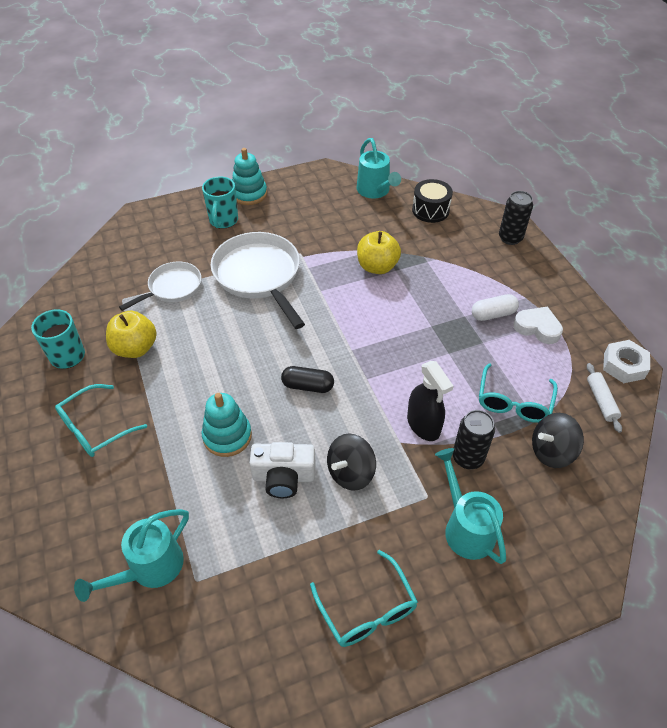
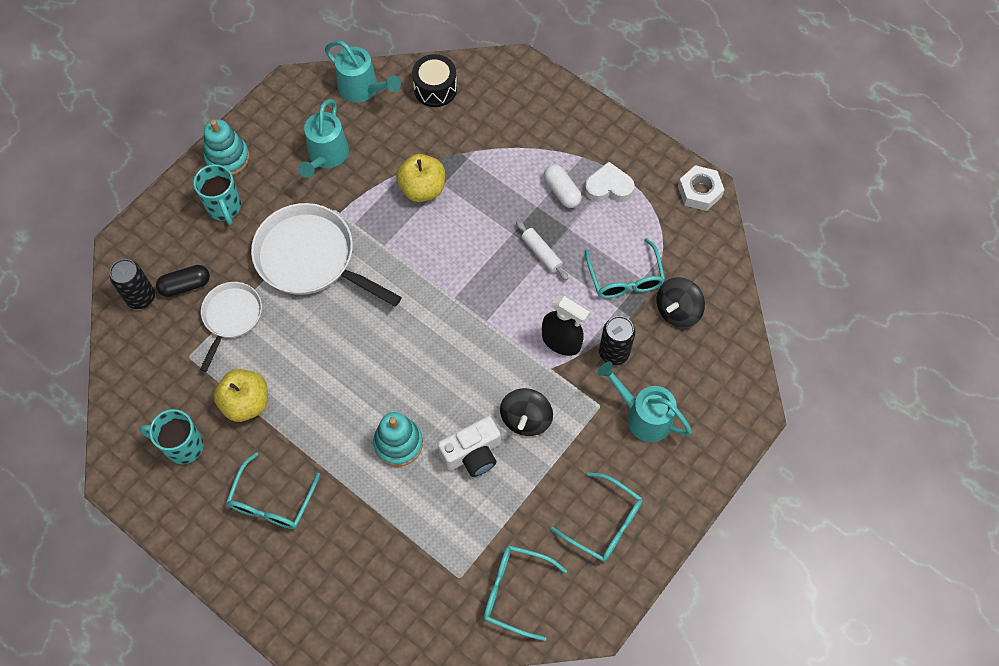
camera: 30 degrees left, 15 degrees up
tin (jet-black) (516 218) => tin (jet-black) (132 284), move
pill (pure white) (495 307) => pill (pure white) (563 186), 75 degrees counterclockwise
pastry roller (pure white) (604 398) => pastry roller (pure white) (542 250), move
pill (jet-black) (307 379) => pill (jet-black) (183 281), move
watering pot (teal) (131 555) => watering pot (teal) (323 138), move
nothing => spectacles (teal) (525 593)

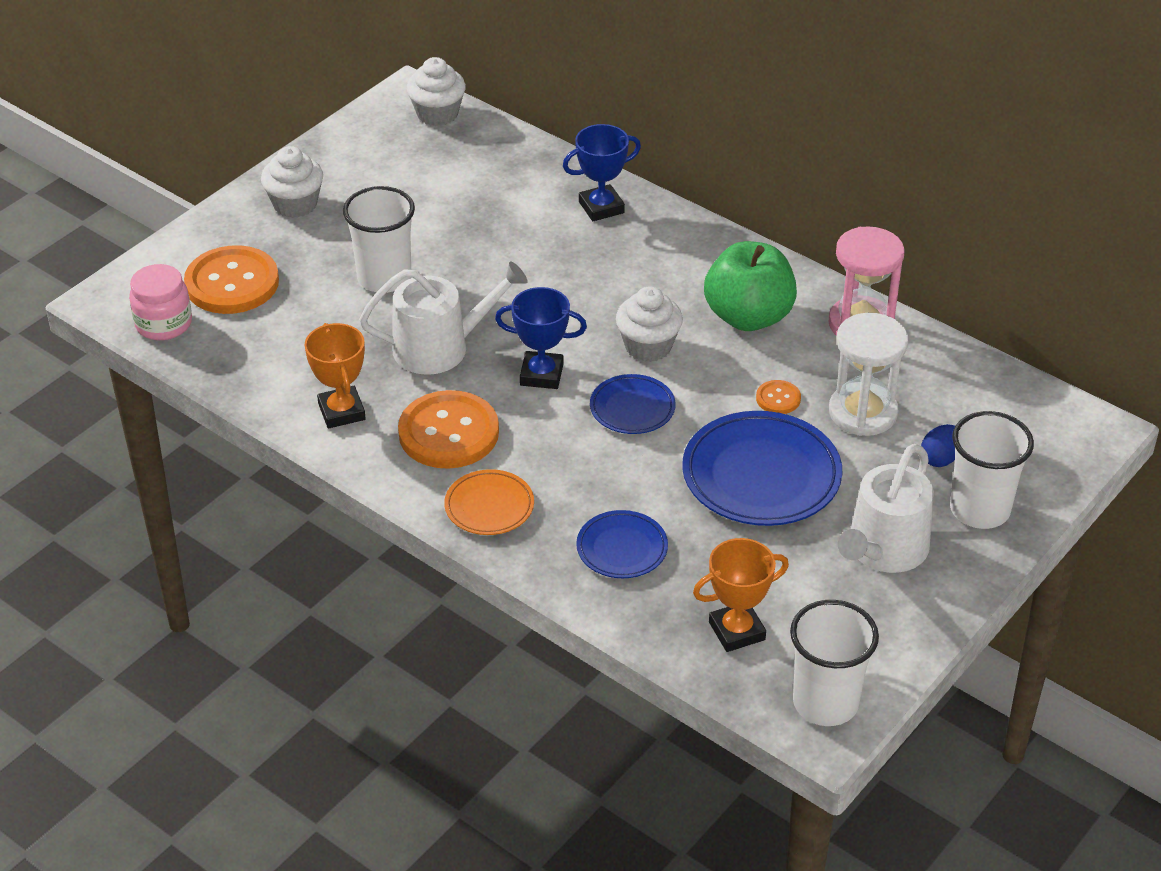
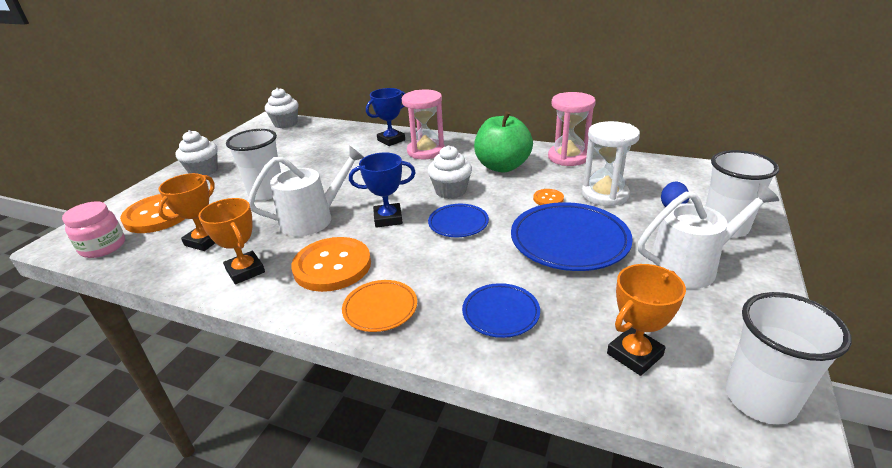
camera: 15 degrees left, 10 degrees down
watering pot (pure white) (886 508) => watering pot (pure white) (708 236), 120 degrees counterclockwise
nothing => hourglass (rosy) (423 124)
nothing => trophy (orange-coloured) (186 212)

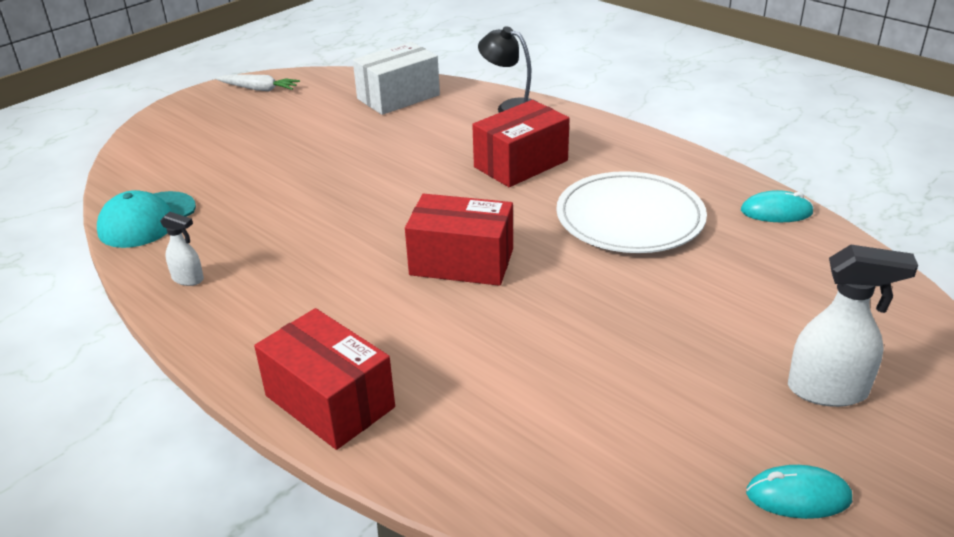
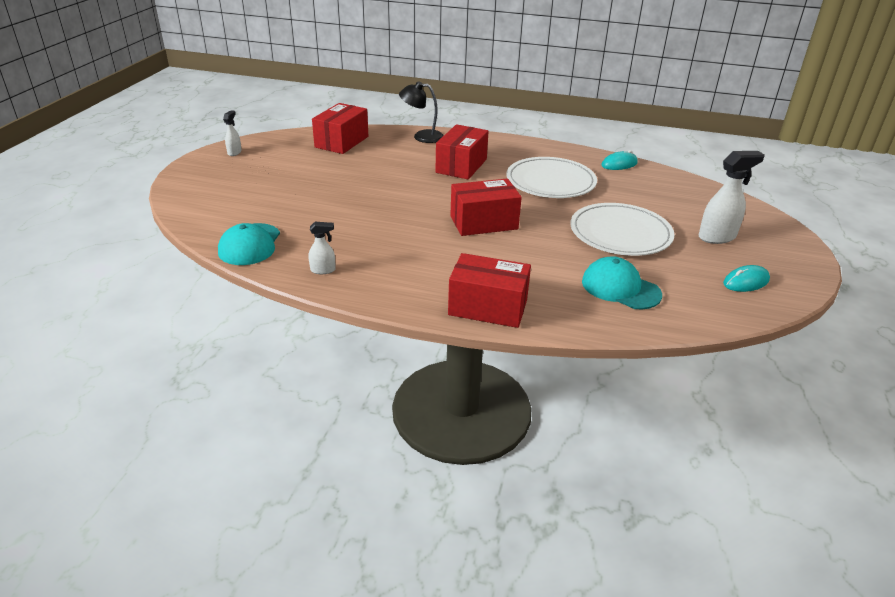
camera: 30 degrees left, 0 degrees up
box (pure white) (396 78) => box (scarlet) (340 128)
carrot (pure white) (258 83) => sprayer (pure white) (232 133)
nothing => flat dish (pure white) (622 229)
nothing => peaked cap (teal) (622 282)

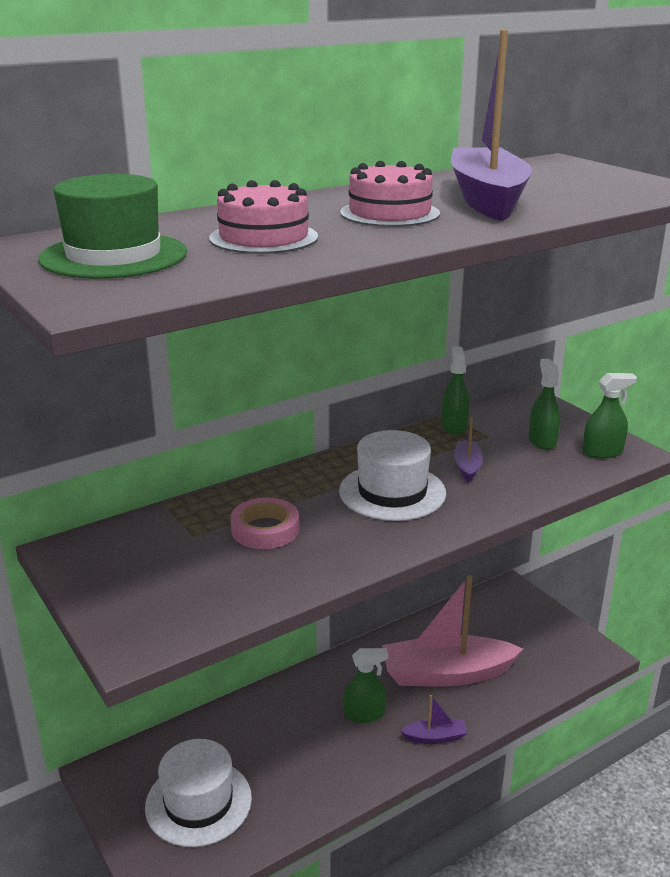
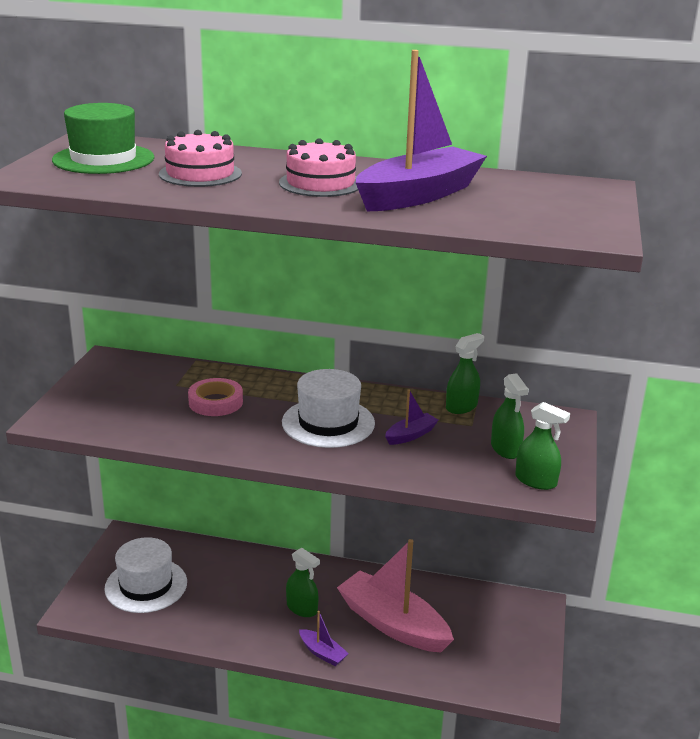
camera: 45 degrees right, 0 degrees up
sprayer (green) (544 404) => sprayer (green) (510 416), 120 degrees clockwise

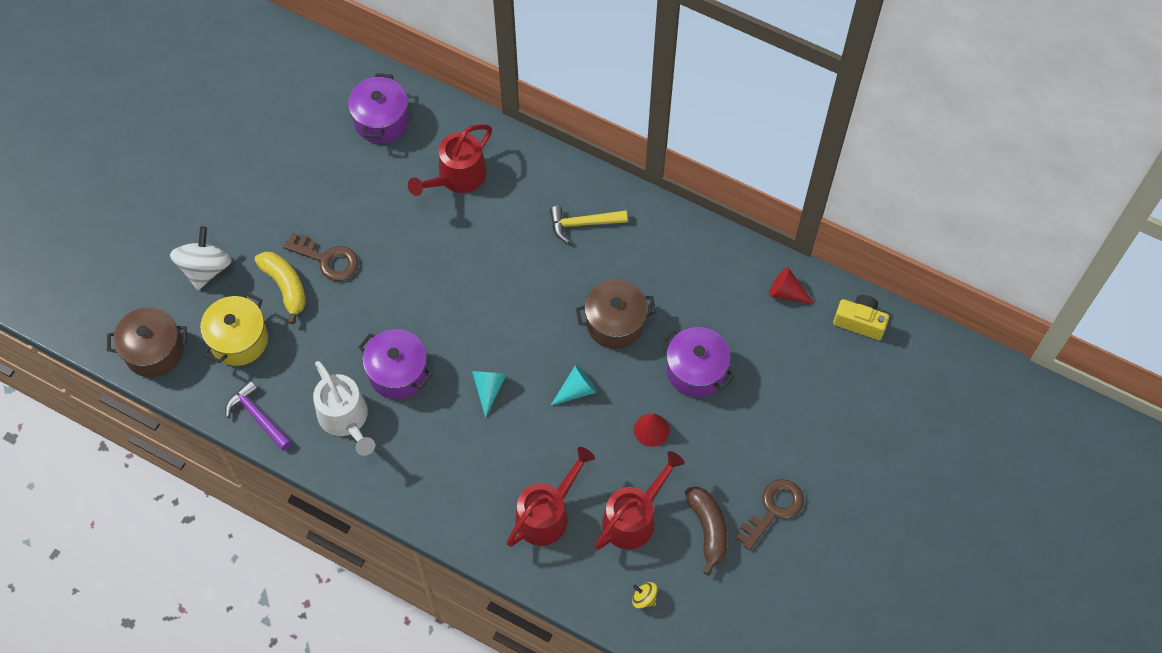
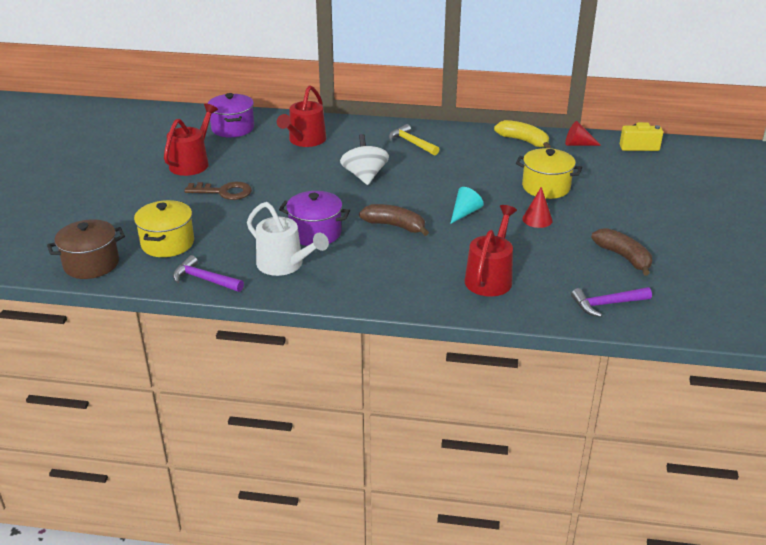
camera: 20 degrees left, 30 degrees down
claw hammer (golden) (589 224) => claw hammer (golden) (414 139), 75 degrees clockwise
whirligig (pure white) (201 258) => whirligig (pure white) (364 159), move
toy banana (golden) (280 288) => toy banana (golden) (522 134), move
cooking pot (russet) (616 314) => nothing
cooking pot (purple) (698 362) => cooking pot (golden) (549 173)
solid cone (teal) (489 394) => toy banana (russet) (394 220)
watering pot (scarlet) (640 500) => watering pot (scarlet) (191 140), move
latchkey (russet) (769 515) => nothing
whirligig (golden) (644 595) => claw hammer (purple) (611 302)

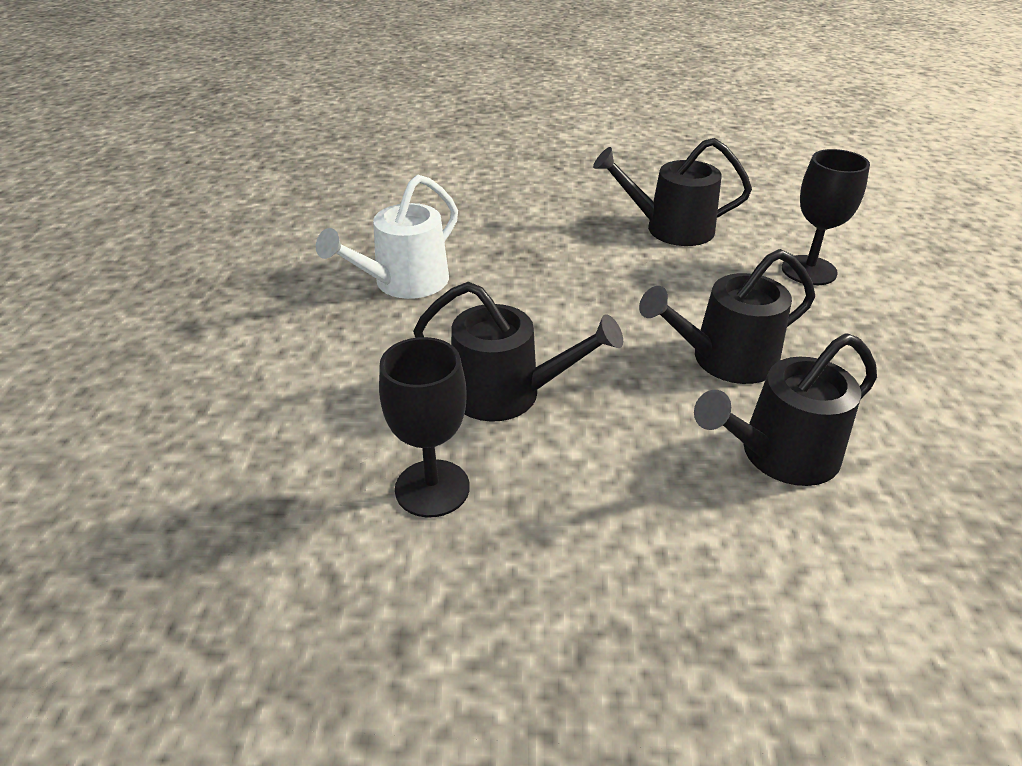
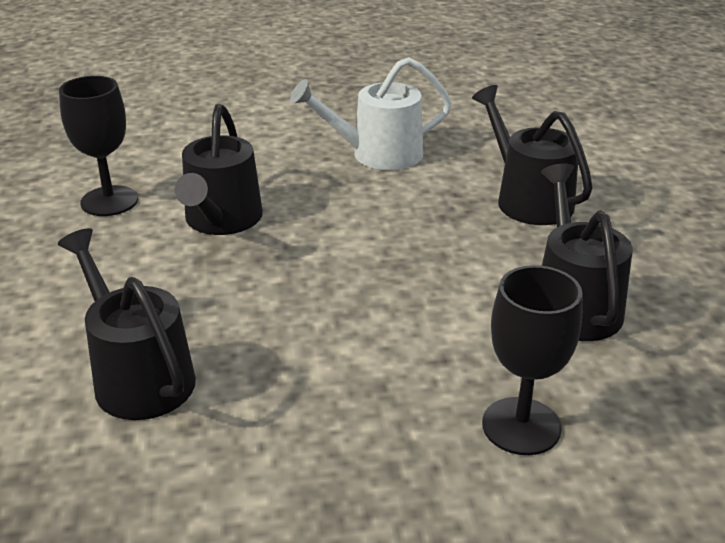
camera: 80 degrees right, 5 degrees down
watering pot (pure white) (387 237) => watering pot (pure white) (371 113), 45 degrees counterclockwise
watering pot (jet-black) (727 316) => watering pot (jet-black) (532 155), move

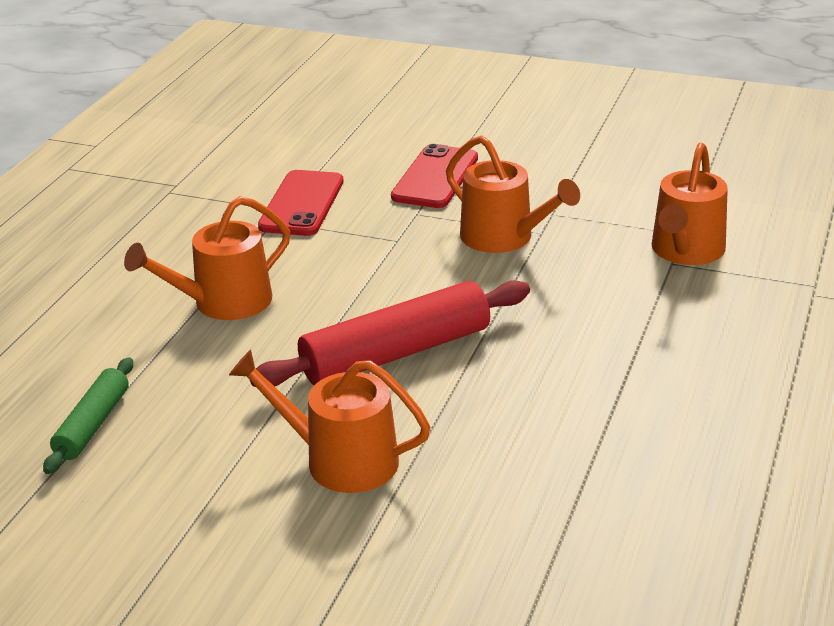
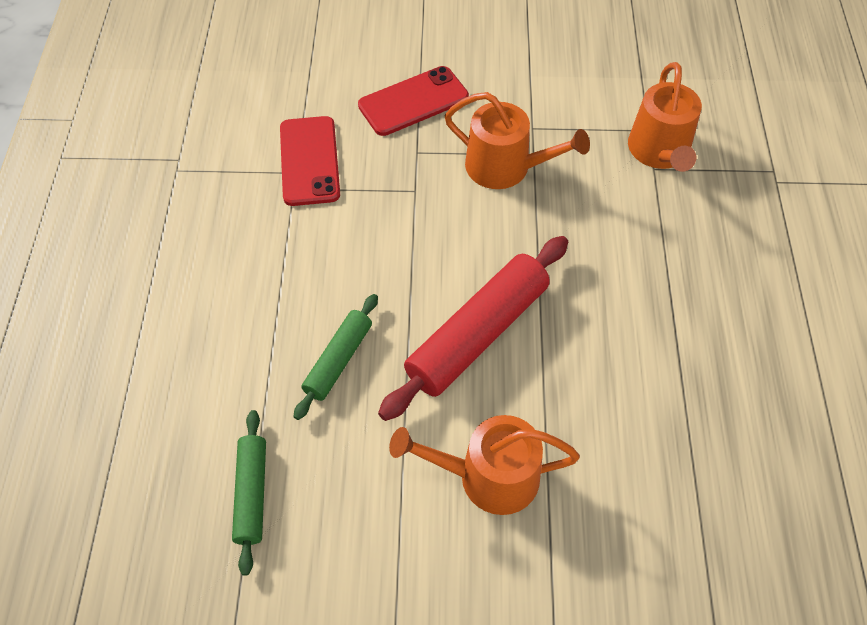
camera: 20 degrees left, 25 degrees up
mobile phone (scarlet) (434 176) => mobile phone (scarlet) (413 101), 60 degrees clockwise
watering pot (orange-coloured) (207 258) => nothing
nothing => pastry roller (green) (336 357)

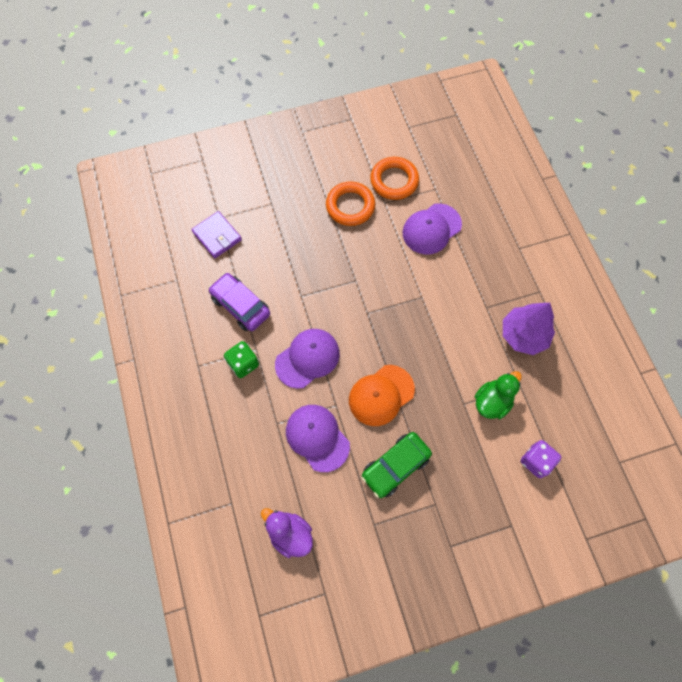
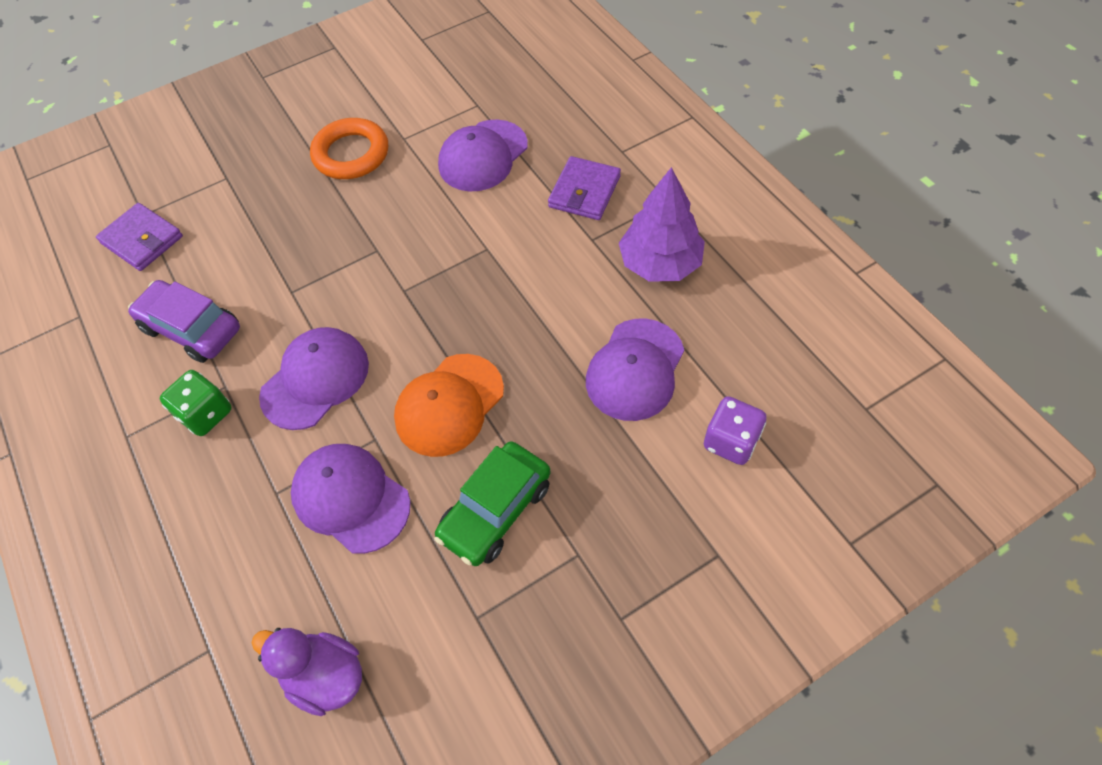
camera: 10 degrees left, 10 degrees down
ring (orange-coloured) (394 178) => nothing
rubber duck (green) (498 395) => peaked cap (purple) (635 370)
nothing => wallet (purple) (584 188)

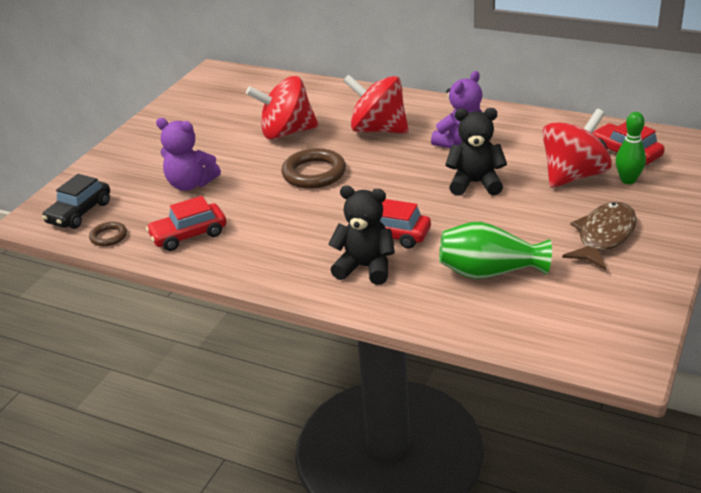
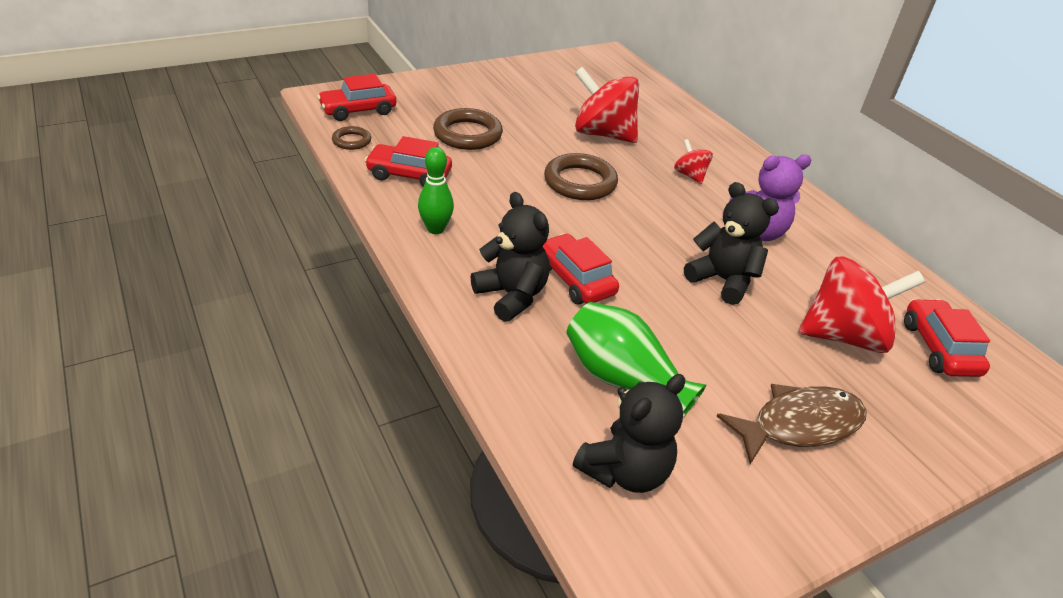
camera: 30 degrees right, 5 degrees up
whirligig (scarlet) (376 104) => whirligig (scarlet) (693 161), x0.49
bowling pin (green) (631 148) => bowling pin (green) (436 190), move
teddy (purple) (188 154) => ring (russet) (468 129)
automobile (jet-black) (76 201) => automobile (scarlet) (356 97)
nothing => teddy (jet-black) (629 433)

